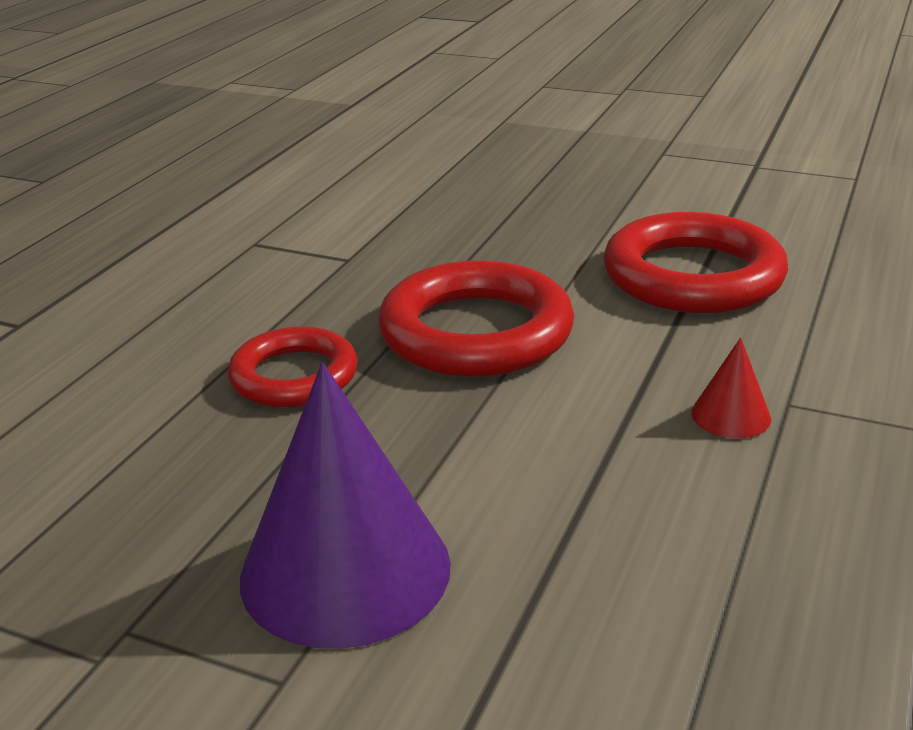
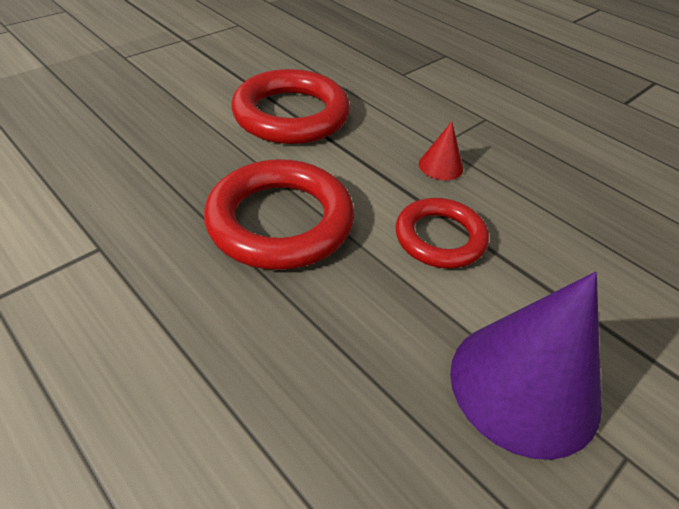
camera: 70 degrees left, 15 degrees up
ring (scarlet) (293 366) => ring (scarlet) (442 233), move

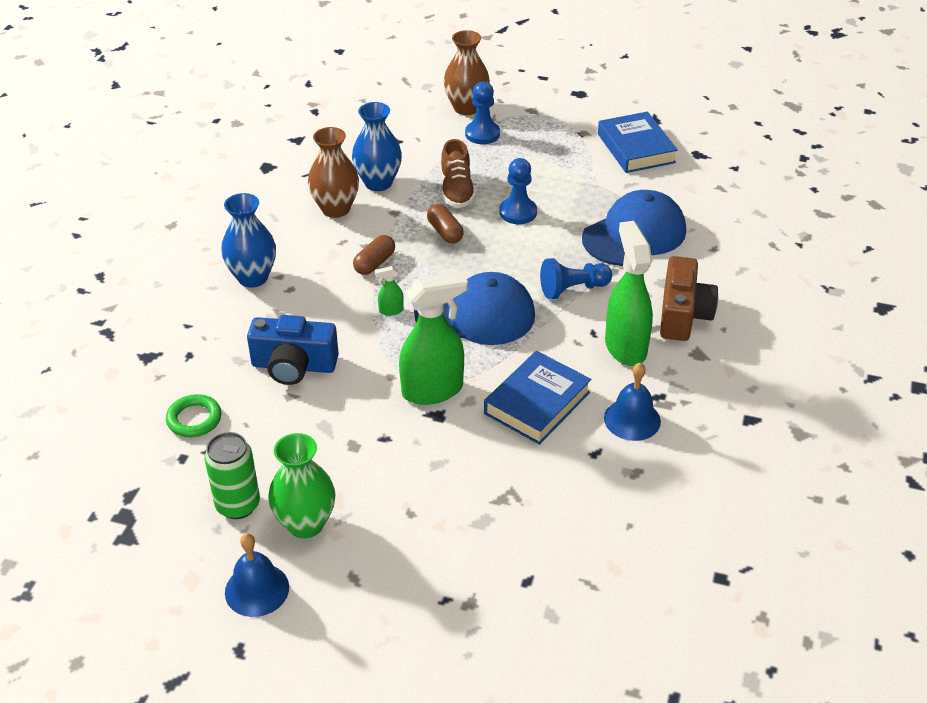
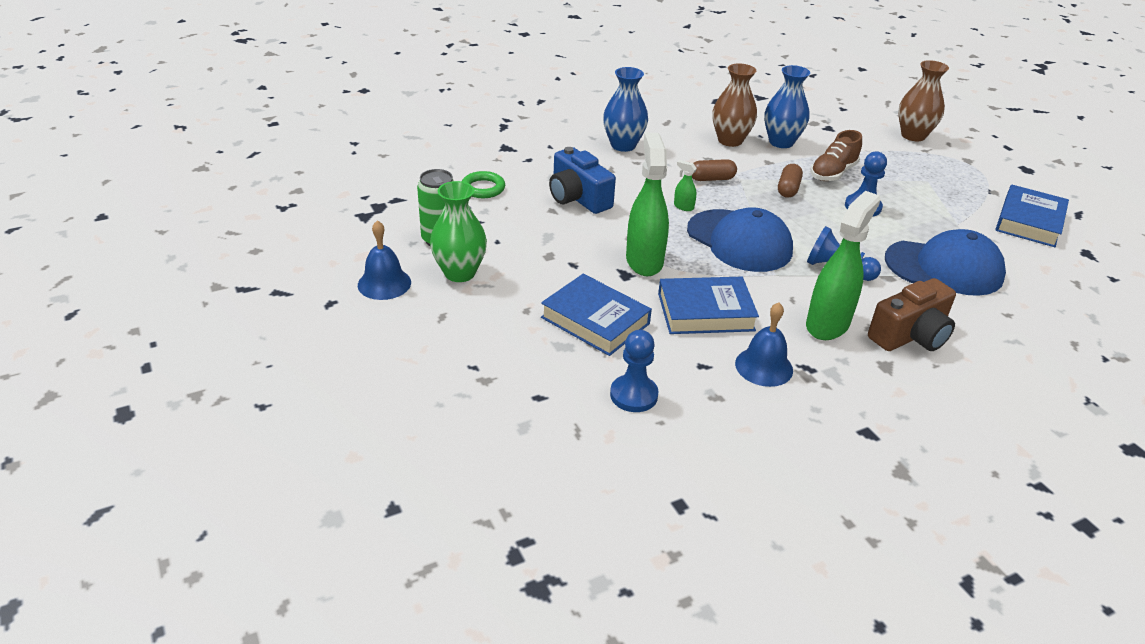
camera: 45 degrees right, 5 degrees down
chess pawn (blue) (482 113) => chess pawn (blue) (634 371), move
sprayer (green) (433 338) => sprayer (green) (647 204), 120 degrees counterclockwise
nothing => hardback (blue) (596 315)

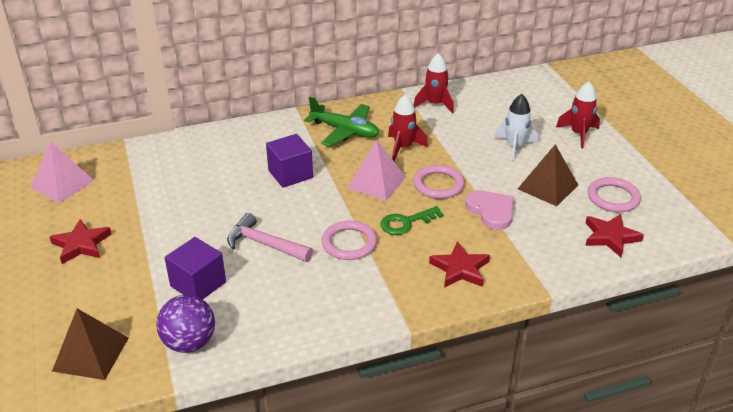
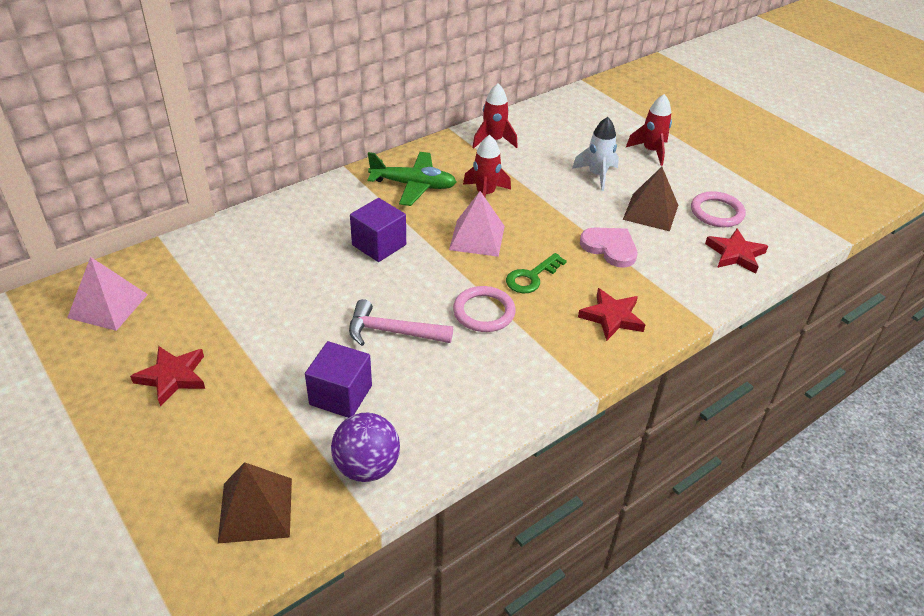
camera: 20 degrees left, 5 degrees up
ring (rosy) (439 182) => nothing

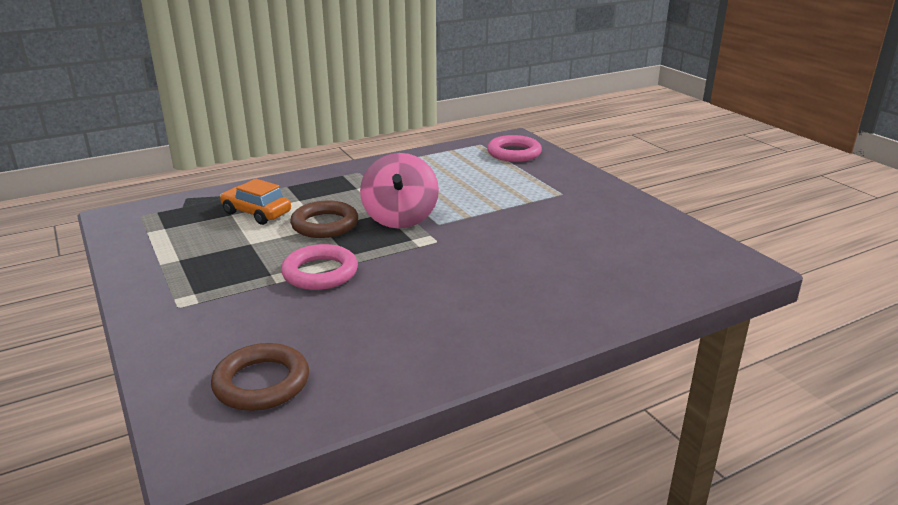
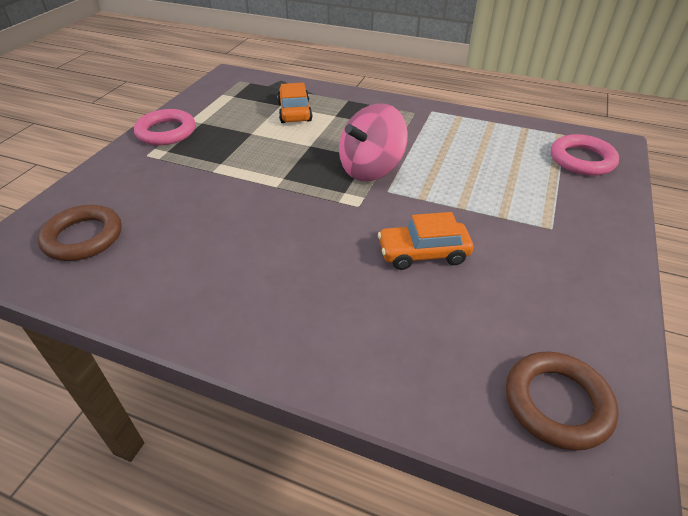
camera: 50 degrees right, 15 degrees up
ring (russet) (324 219) => ring (russet) (562 401), move
ring (rosy) (319 267) => ring (rosy) (164 127), move
nothing => automobile (orange-coloured) (425 241)

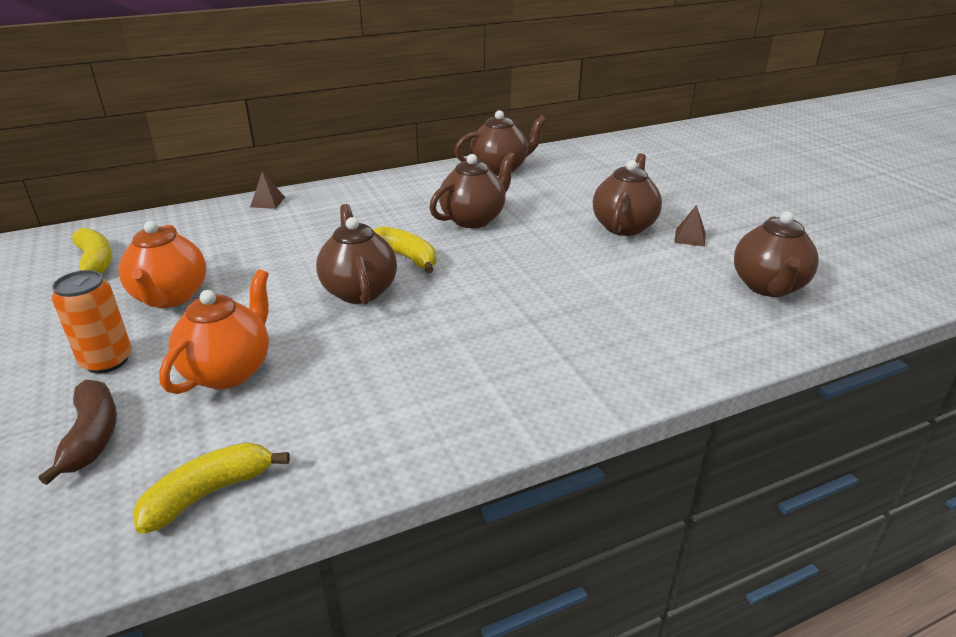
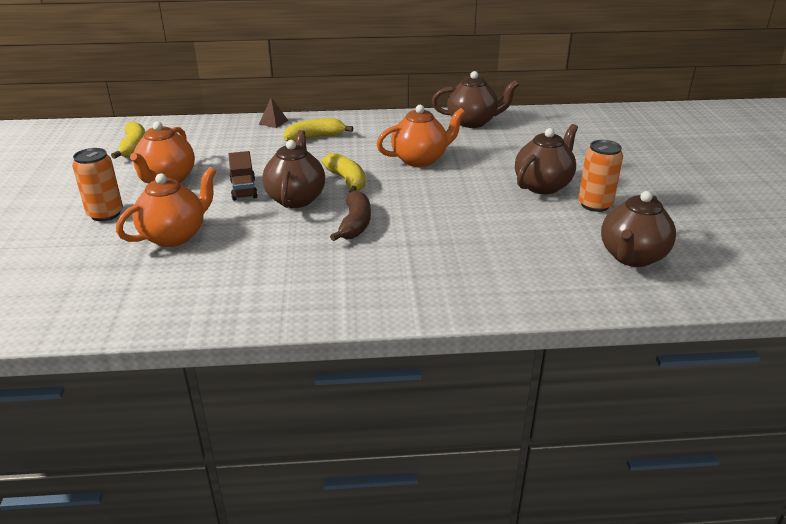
camera: 20 degrees right, 0 degrees up
teapot (russet) (472 190) => teapot (orange-coloured) (421 136)
pyramid shape (russet) (690 226) => tin (orange-coloured) (600 176)
toy banana (russet) (77 432) => toy banana (russet) (350 215), move
toy banana (golden) (211 488) => toy banana (golden) (318 130), move
nothing => lorry (russet) (243 176)

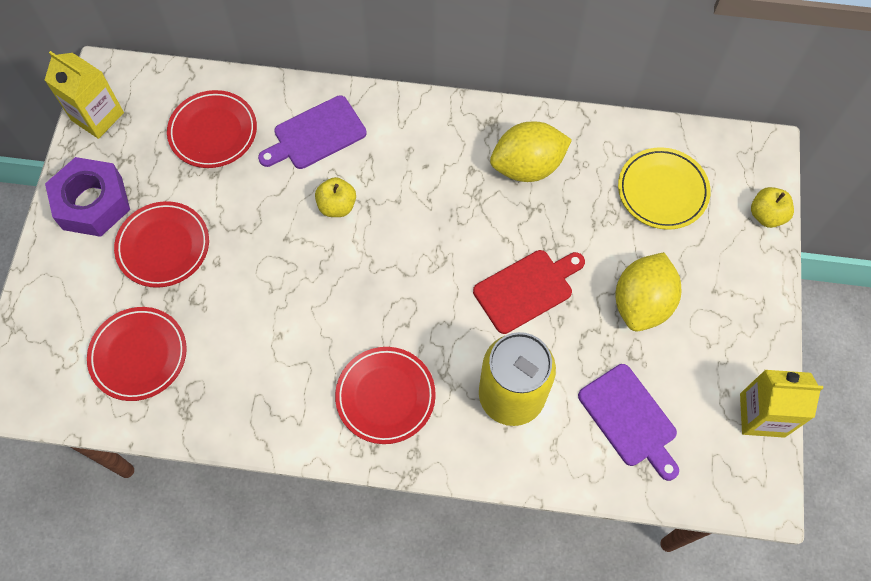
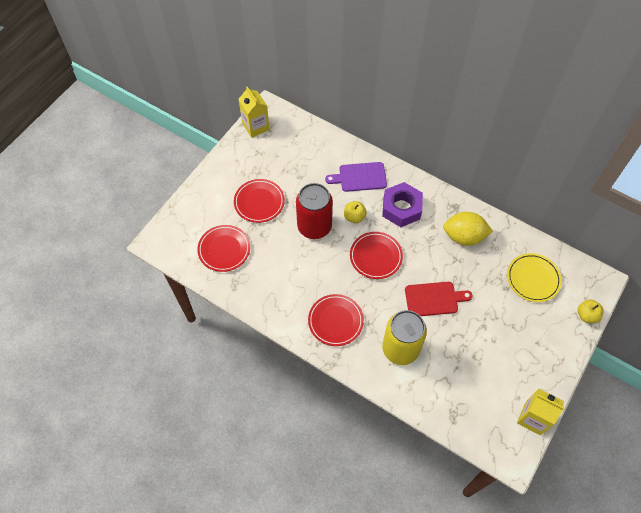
camera: 25 degrees right, 5 degrees down
flat dish (scarlet) (212 129) => flat dish (scarlet) (376 255), move
nut (purple) (87 197) => nut (purple) (402 204), move
toy lemon (golden) (648 291) => nothing
cutting board (purple) (628 422) => nothing
nothing => tin (scarlet) (314 211)

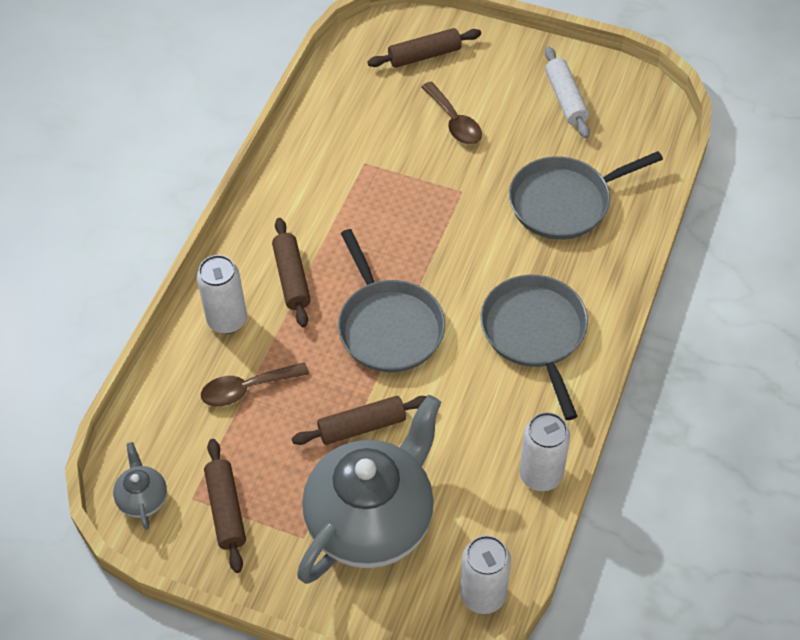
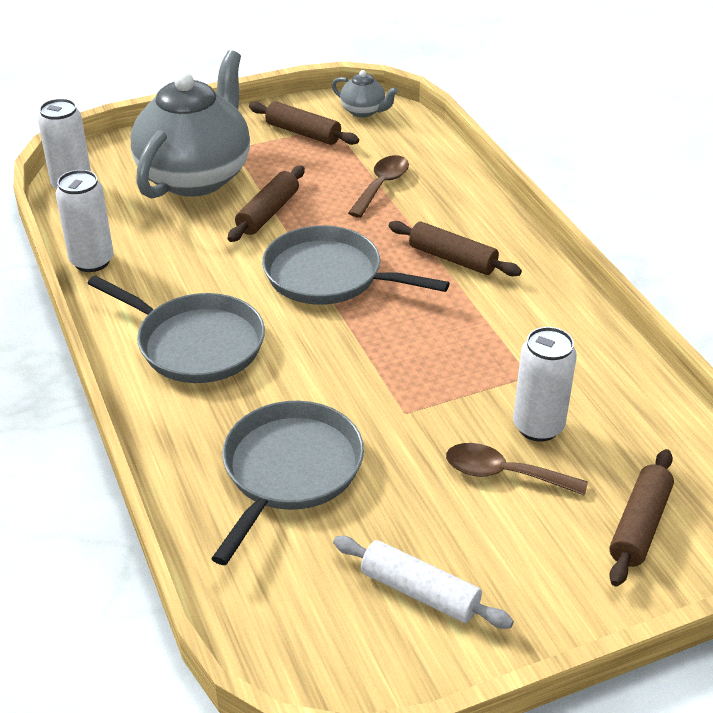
camera: 135 degrees right, 15 degrees down
tin (pure white) (222 294) => tin (pure white) (545 384), move
teapot (ash-grey) (369 489) => teapot (ash-grey) (190 124), 150 degrees counterclockwise

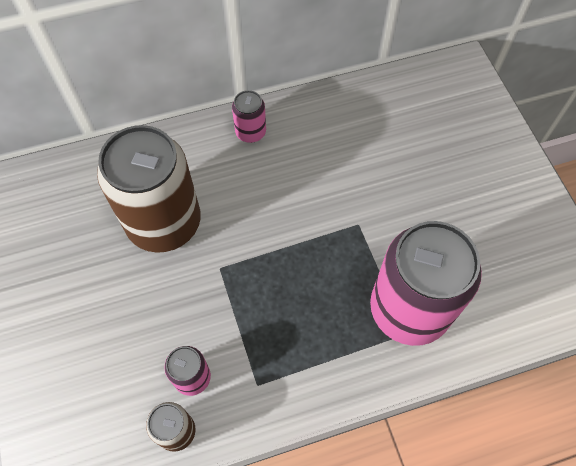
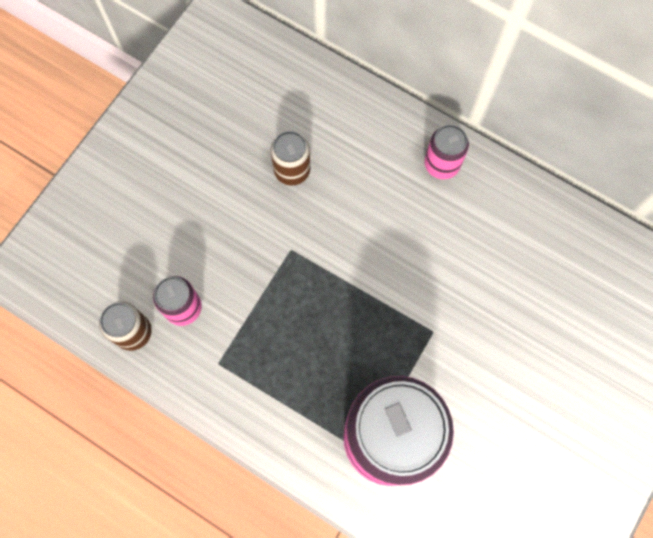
camera: 50 degrees right, 10 degrees up
tin (russet) (149 189) => tin (russet) (290 158), x0.44

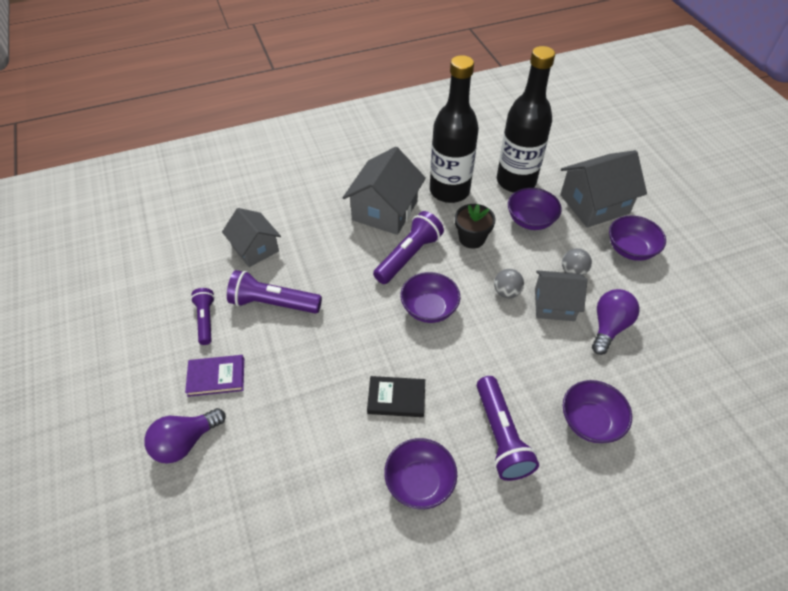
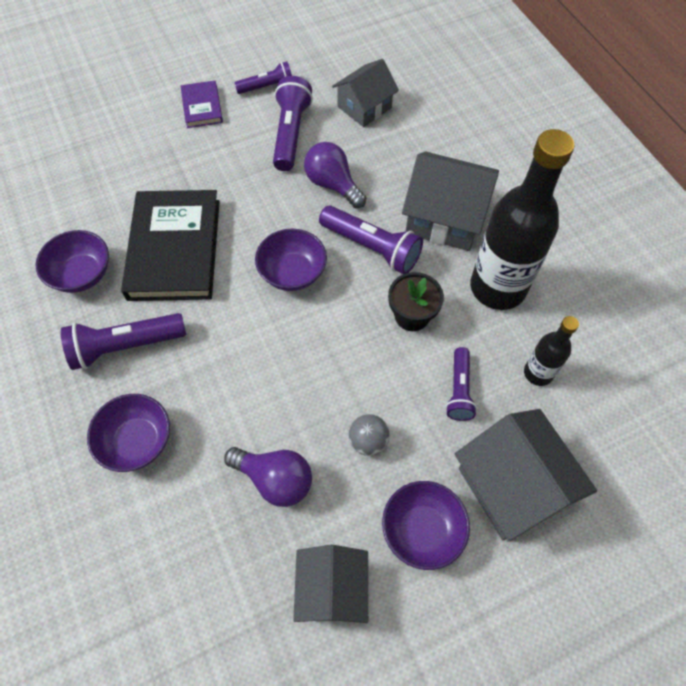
camera: 85 degrees right, 10 degrees up
drink bottle (jet-black) (526 119) => drink bottle (jet-black) (551 351), x0.49
bowl (purple) (535 209) => pocket torch (purple) (461 384)
ball (ash-grey) (509 283) => nothing
cottage (ash-grey) (561 295) => cottage (ash-grey) (330 584), move
hardback (jet-black) (396 396) => hardback (jet-black) (170 245), x2.04
lightbulb (purple) (185 436) => lightbulb (purple) (335 175), move

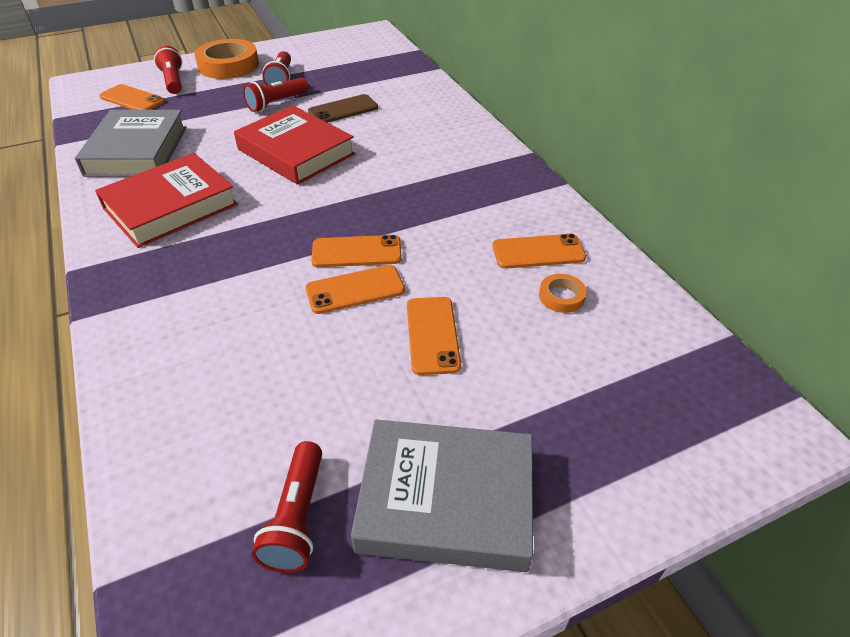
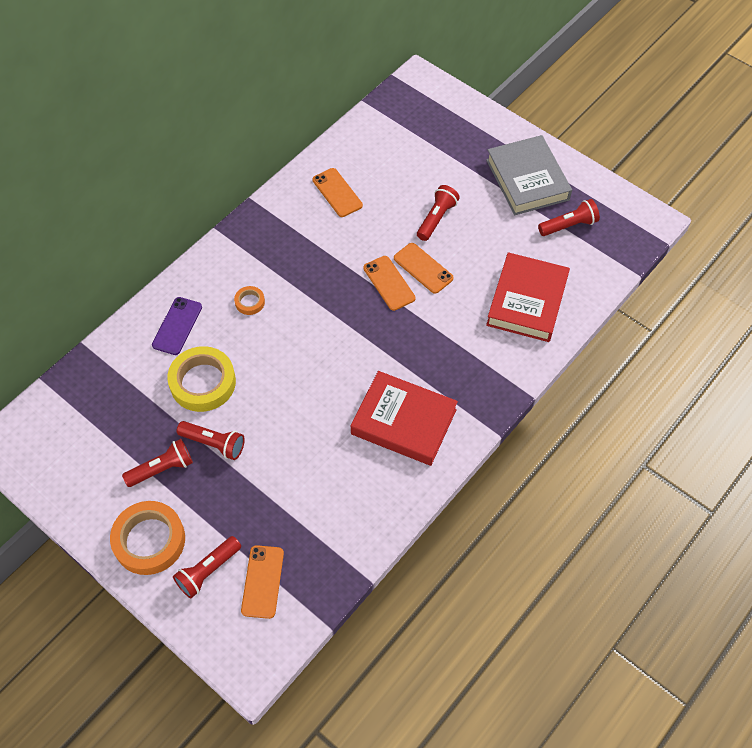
camera: 115 degrees left, 15 degrees up
mobile phone (russet) (343 108) => tape (golden) (201 379)
hardback (scarlet) (294 145) => hardback (scarlet) (528 297), move
hardback (ash-grey) (131 143) => nothing
tape (orange-coloured) (563 293) => tape (orange-coloured) (249 300), move
mobile phone (orange-coloured) (434 336) => pocket torch (scarlet) (438 213)
nothing => mobile phone (purple) (177 326)

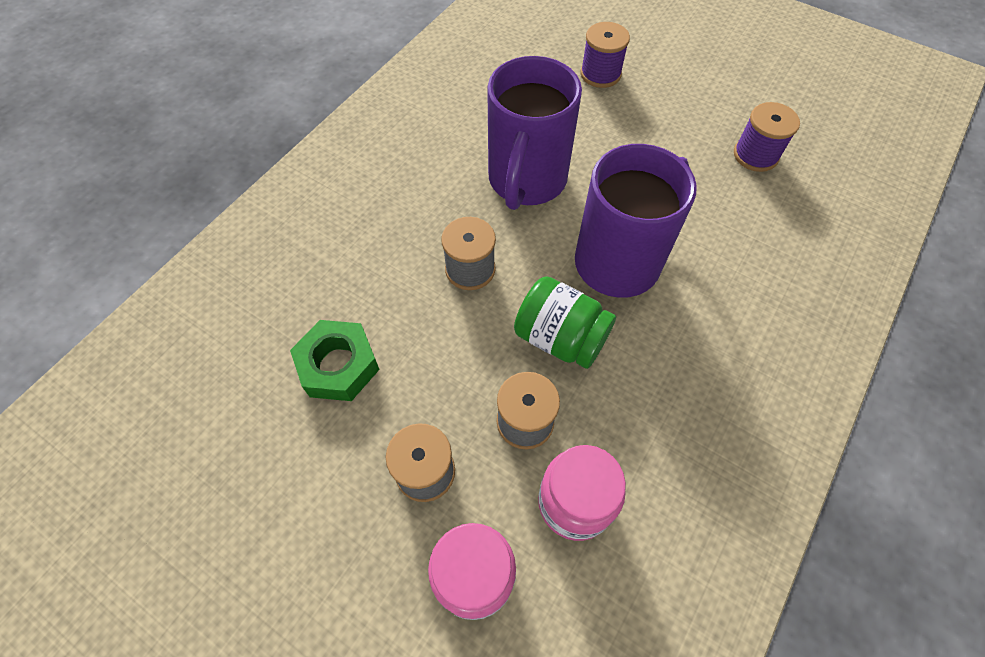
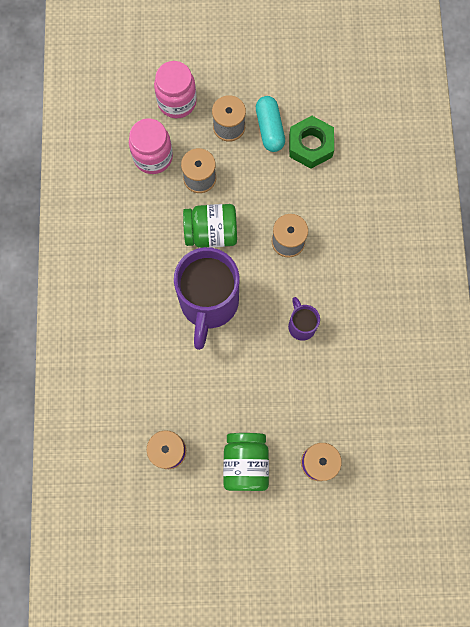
camera: 145 degrees right, 15 degrees up
mug (purple) (534 133) => mug (purple) (304 319), x0.47
nothing => pill (teal) (270 124)
nothing => jam jar (green) (246 462)

